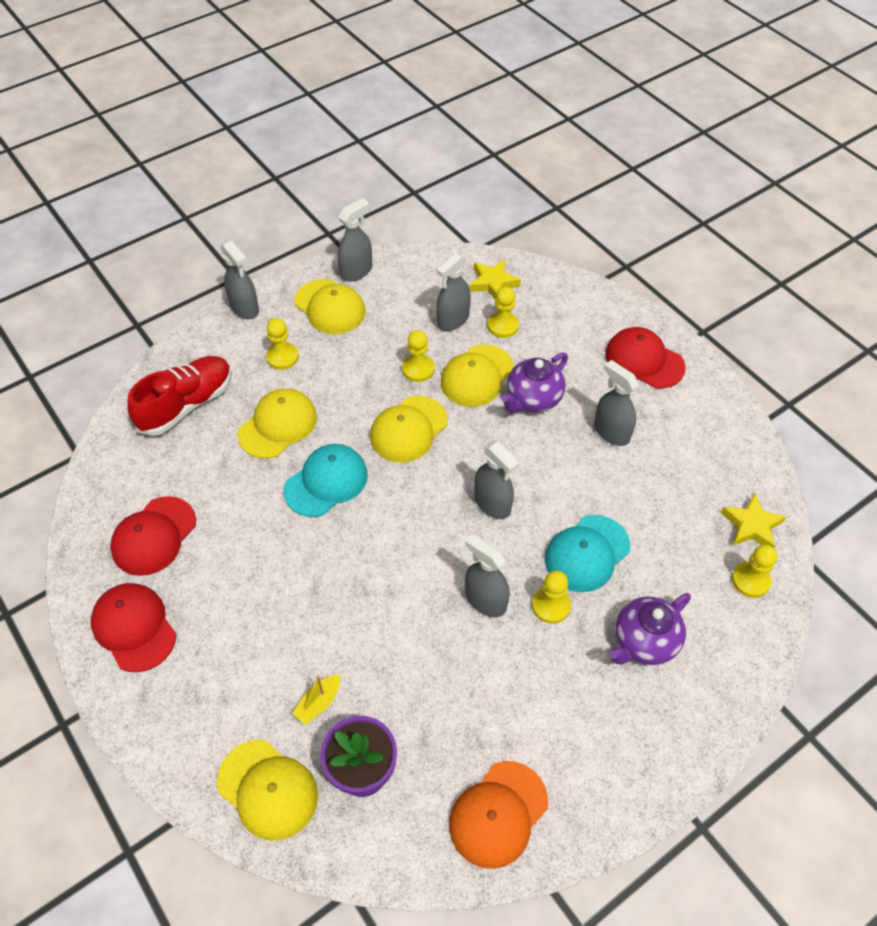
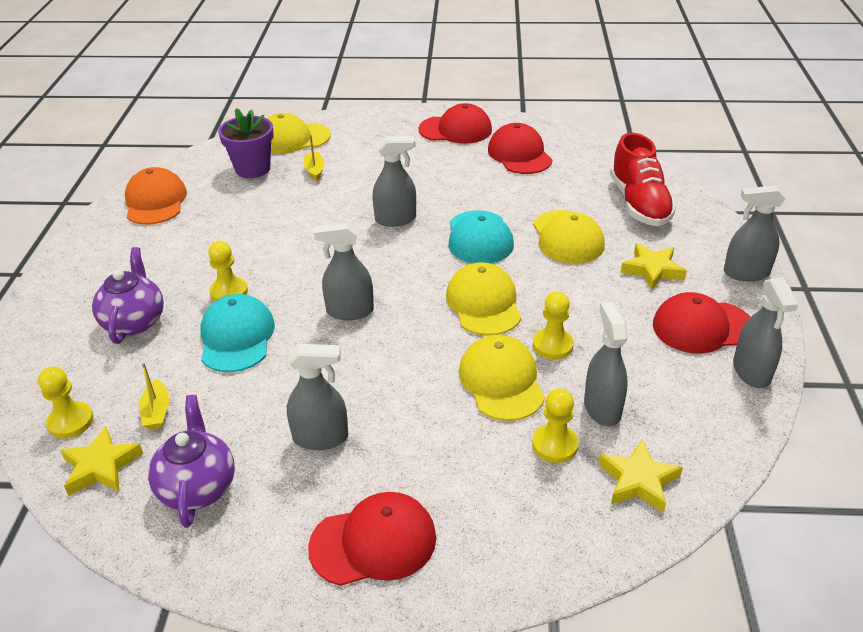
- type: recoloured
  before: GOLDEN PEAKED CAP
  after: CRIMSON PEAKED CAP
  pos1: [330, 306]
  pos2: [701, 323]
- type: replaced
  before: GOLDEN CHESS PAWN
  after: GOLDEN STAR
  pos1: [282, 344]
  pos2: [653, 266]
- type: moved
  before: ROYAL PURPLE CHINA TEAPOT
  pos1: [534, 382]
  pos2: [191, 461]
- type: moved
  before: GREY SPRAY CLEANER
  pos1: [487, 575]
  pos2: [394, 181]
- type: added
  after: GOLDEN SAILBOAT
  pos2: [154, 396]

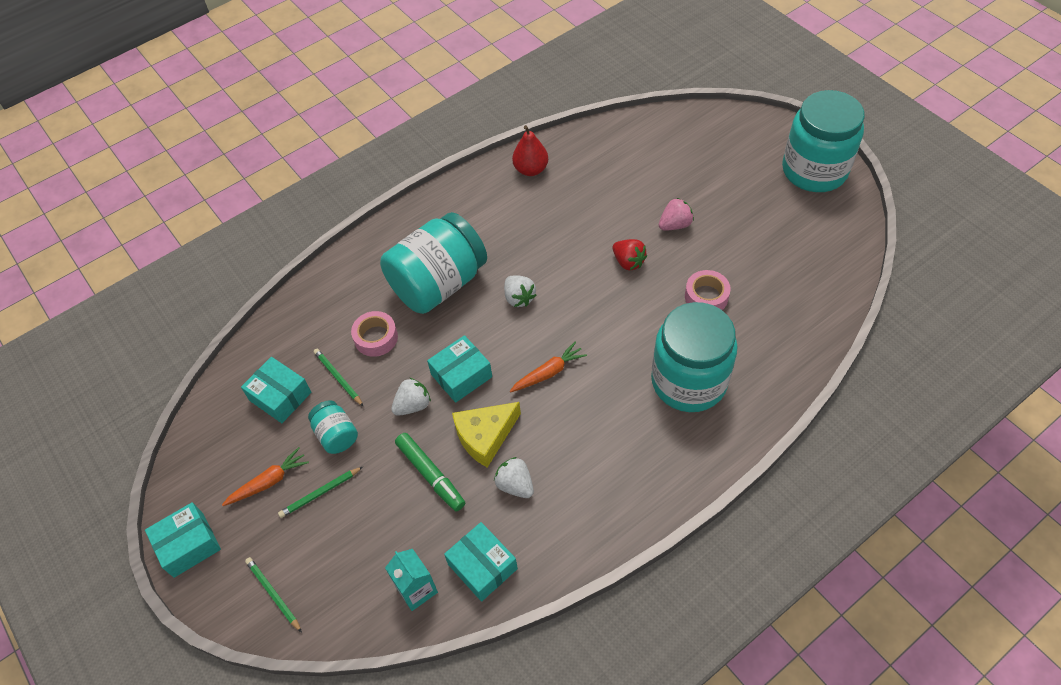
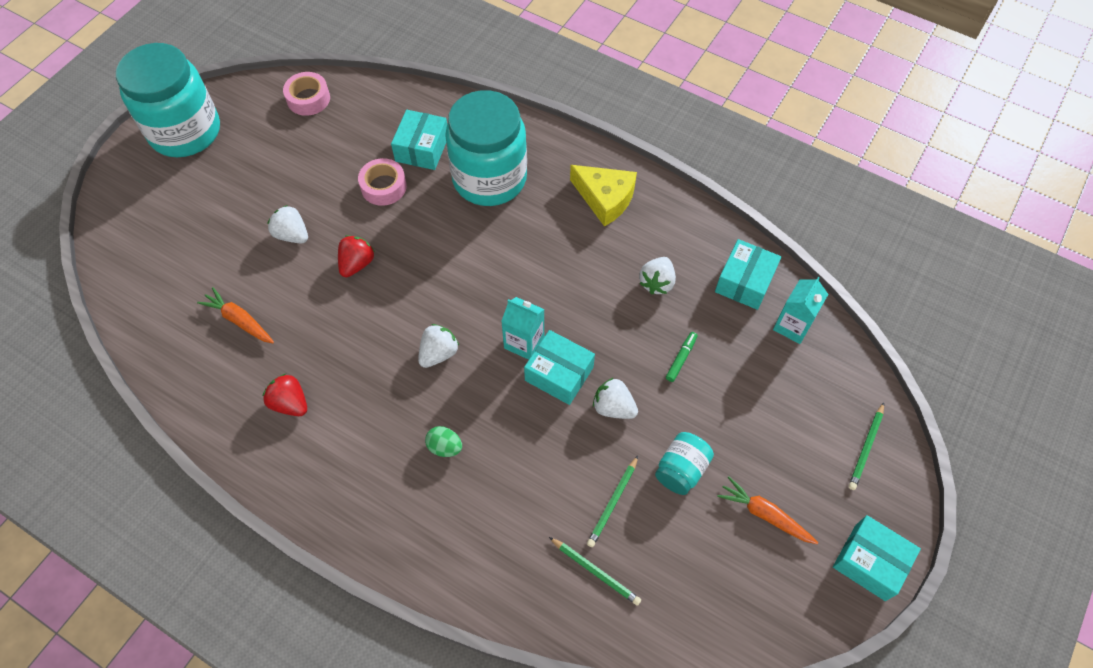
- type: removed
  before: CRIMSON TOY PEAR
  pos1: [530, 150]
- type: recoloured
  before: PINK BERRY
  after: WHITE BERRY
  pos1: [676, 214]
  pos2: [288, 224]
- type: replaced
  before: TURQUOISE JAM JAR
  after: LEAF-GREEN EGG
  pos1: [433, 263]
  pos2: [443, 441]
- type: moved
  before: PINK TAPE
  pos1: [374, 334]
  pos2: [306, 94]
- type: moved
  before: ORANGE TOY CARROT
  pos1: [548, 367]
  pos2: [235, 315]
- type: moved
  before: TURQUOISE PARCEL
  pos1: [276, 390]
  pos2: [419, 140]
- type: moved
  before: GOLDEN CHEESE
  pos1: [486, 435]
  pos2: [603, 196]
- type: resized
  before: LEAF-GREEN FELT PEN
  pos1: [430, 472]
  pos2: [681, 357]
  scale: 0.55
- type: moved
  before: LEAF-GREEN PENCIL
  pos1: [320, 492]
  pos2: [595, 571]
- type: added
  after: TURQUOISE JUICE CARTON
  pos2: [522, 328]
- type: added
  after: CRIMSON BERRY
  pos2: [285, 395]

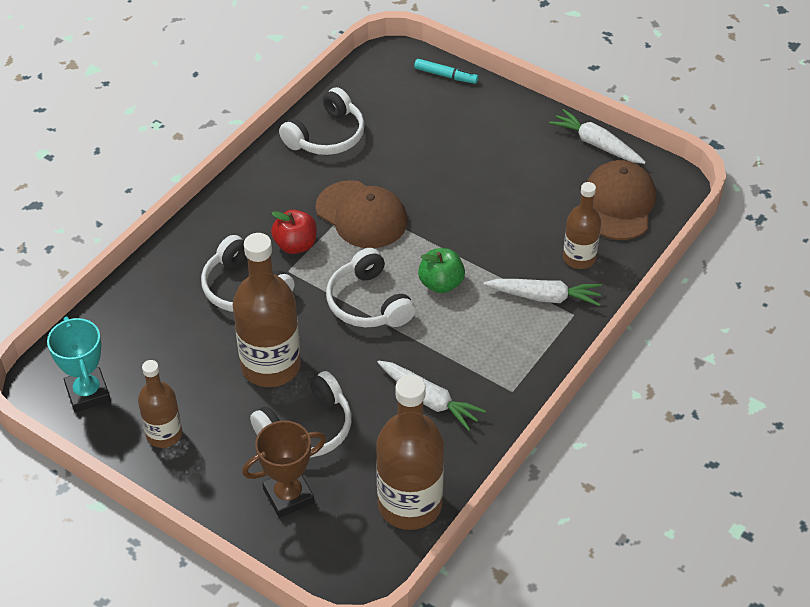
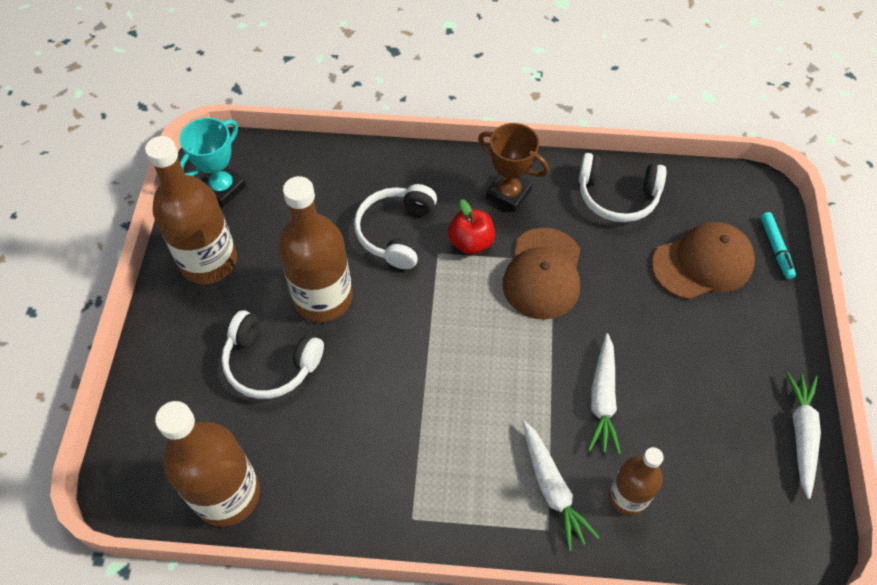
- type: moved
  before: BROWN PEAKED CAP
  pos1: [621, 200]
  pos2: [703, 261]
- type: removed
  before: WHITE HEADPHONES
  pos1: [371, 287]
- type: removed
  before: LEAF-GREEN APPLE FRUIT
  pos1: [441, 270]
- type: resized
  before: BROWN FLASK
  pos1: [160, 404]
  pos2: [191, 210]
  scale: 1.7
- type: moved
  before: WHITE TOY CARROT
  pos1: [431, 395]
  pos2: [604, 393]
- type: moved
  before: BROWN PRIZE CUP
  pos1: [284, 469]
  pos2: [513, 167]

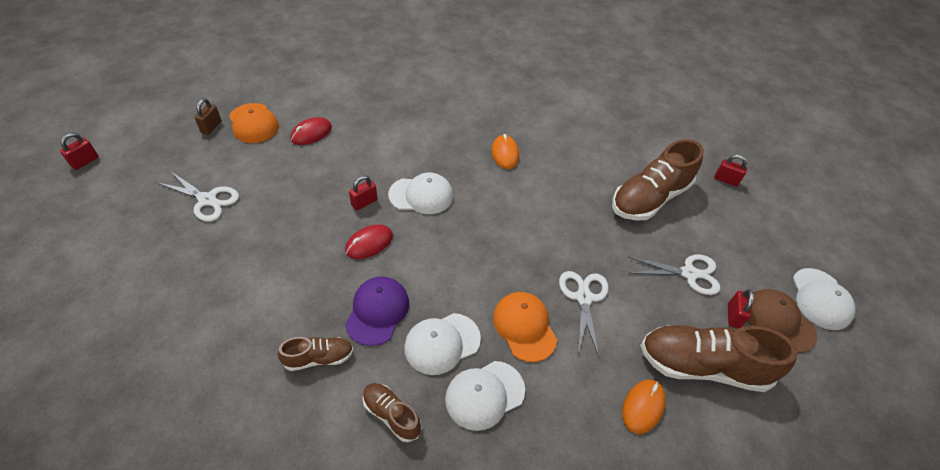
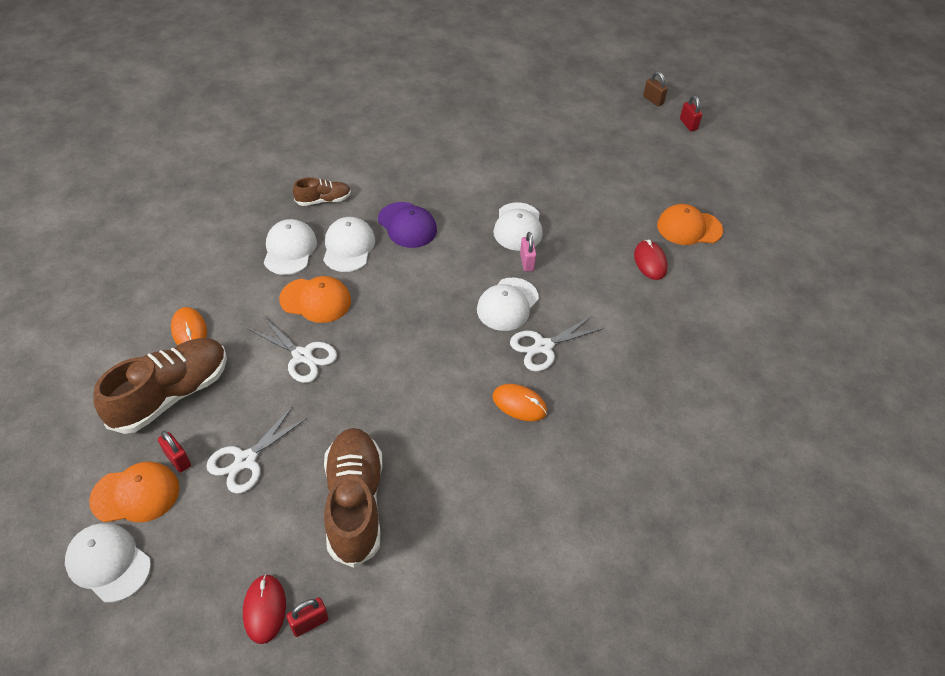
- type: moved
  before: BROWN SMALL LOCK
  pos1: [208, 116]
  pos2: [655, 89]
- type: moved
  before: WHITE SHEARS
  pos1: [197, 196]
  pos2: [557, 343]
- type: recoloured
  before: CRIMSON SMALL LOCK
  after: PINK SMALL LOCK
  pos1: [363, 193]
  pos2: [528, 251]
- type: moved
  before: CRIMSON COMPUTER MOUSE
  pos1: [369, 241]
  pos2: [264, 609]
- type: recoloured
  before: BROWN PEAKED CAP
  after: ORANGE PEAKED CAP
  pos1: [782, 321]
  pos2: [134, 492]
- type: removed
  before: BROWN LACE-UP SHOE
  pos1: [316, 354]
- type: added
  after: WHITE PEAKED CAP
  pos2: [518, 226]

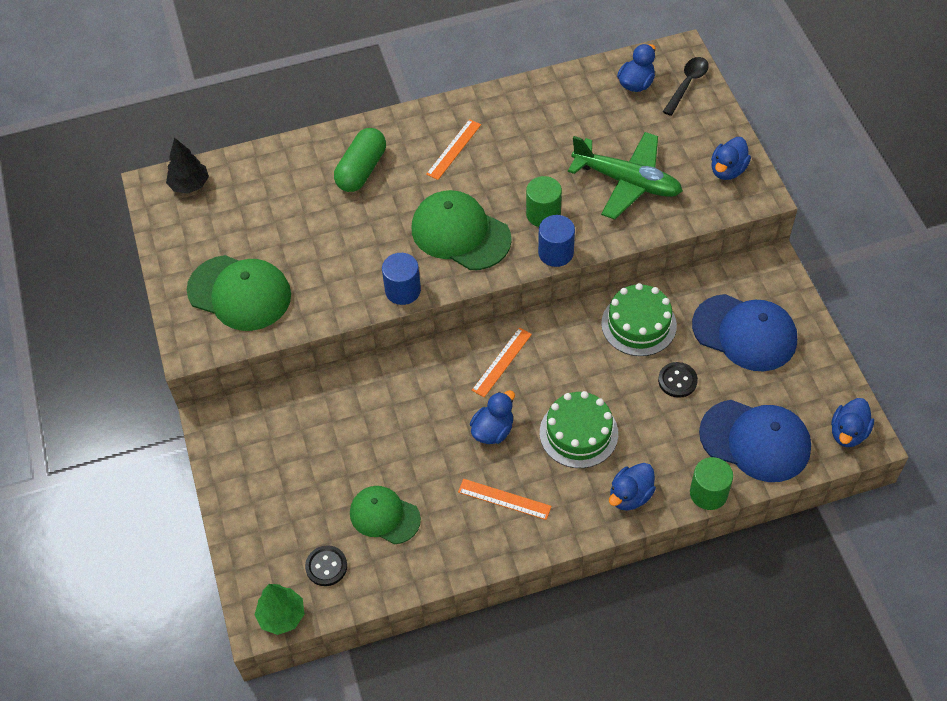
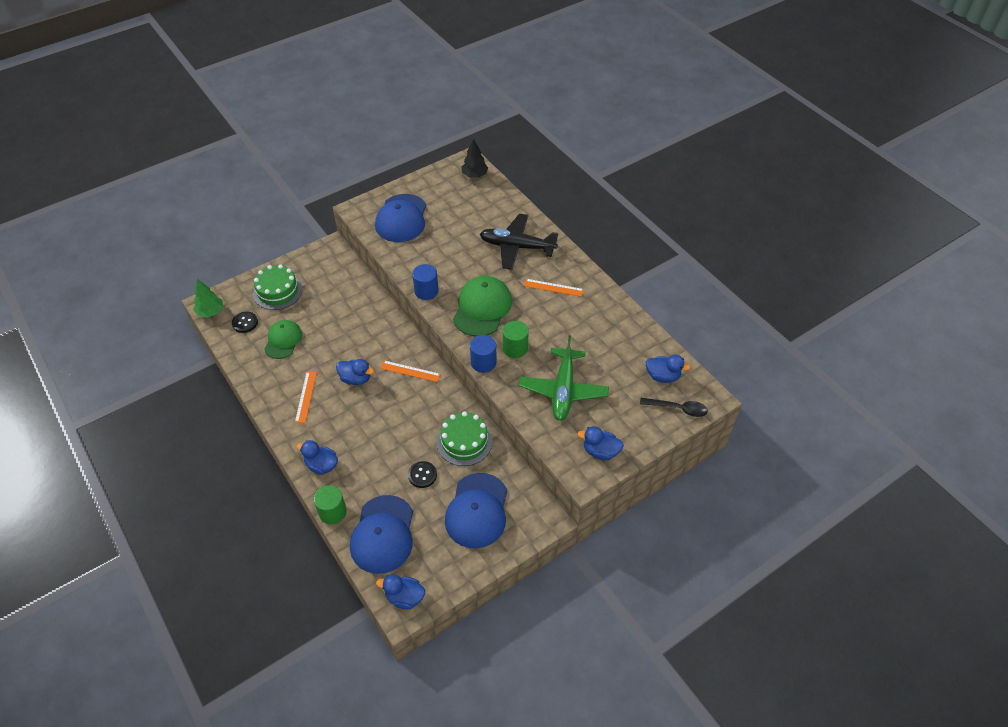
- type: replaced
  before: LEAF-GREEN CAPSULE
  after: EBONY PLANE
  pos1: [360, 160]
  pos2: [519, 242]
- type: recoloured
  before: LEAF-GREEN PEAKED CAP
  after: ROYAL BLUE PEAKED CAP
  pos1: [239, 293]
  pos2: [400, 218]
- type: moved
  before: LEAF-GREEN LAYER CAKE
  pos1: [579, 429]
  pos2: [278, 287]

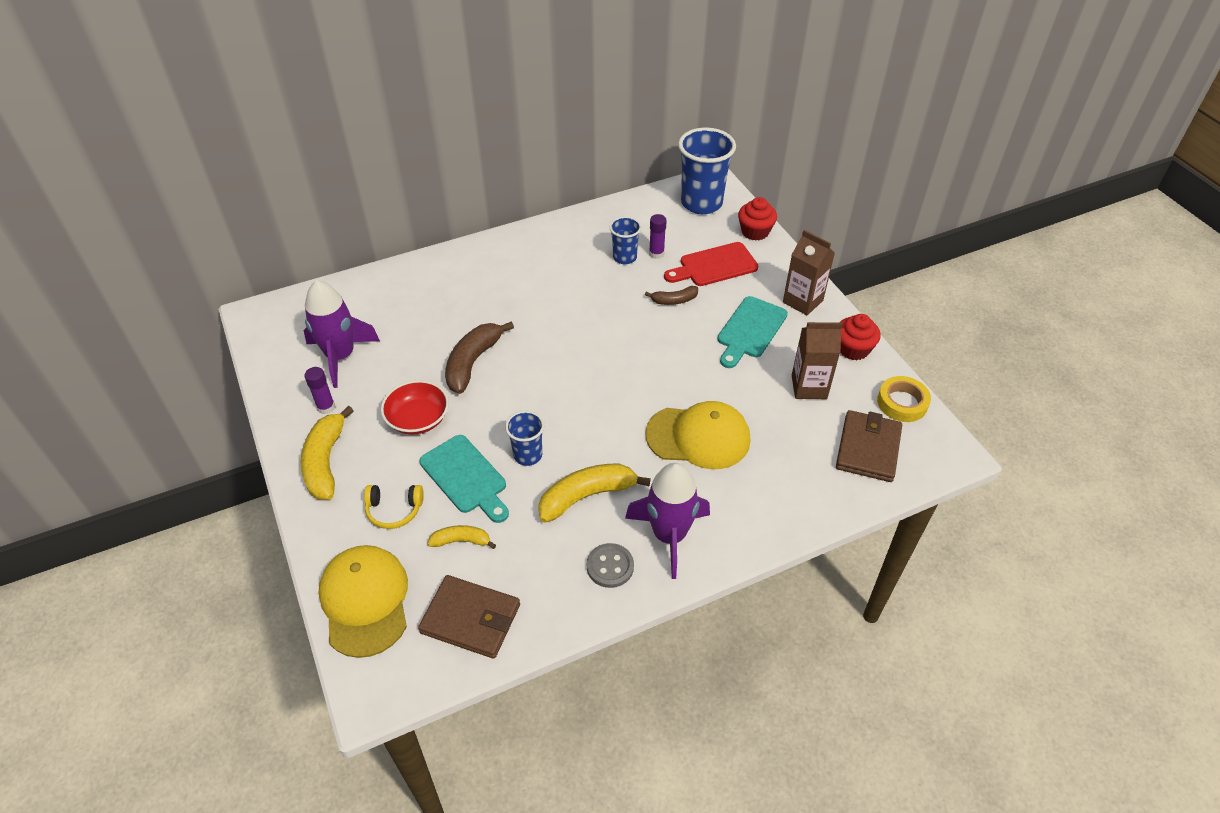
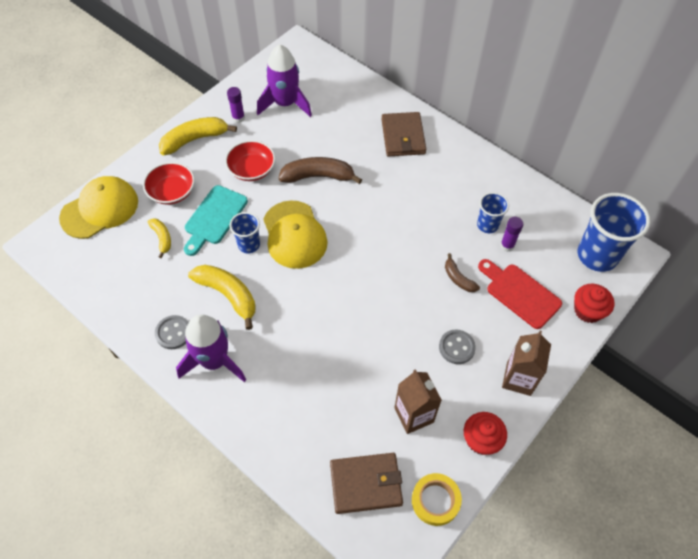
- type: replaced
  before: TURQUOISE BREAD BOARD
  after: GREY SHIRT BUTTON
  pos1: [752, 332]
  pos2: [457, 346]
- type: moved
  before: GOLDEN PEAKED CAP
  pos1: [697, 435]
  pos2: [295, 234]
- type: replaced
  before: GOLDEN HEADPHONES
  after: CRIMSON SERVING BOWL
  pos1: [394, 507]
  pos2: [169, 183]
- type: moved
  before: BROWN WALLET
  pos1: [469, 617]
  pos2: [403, 134]

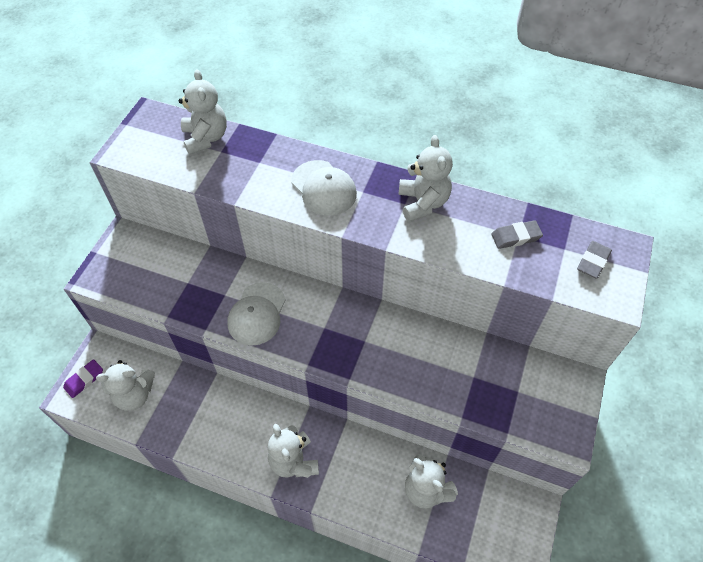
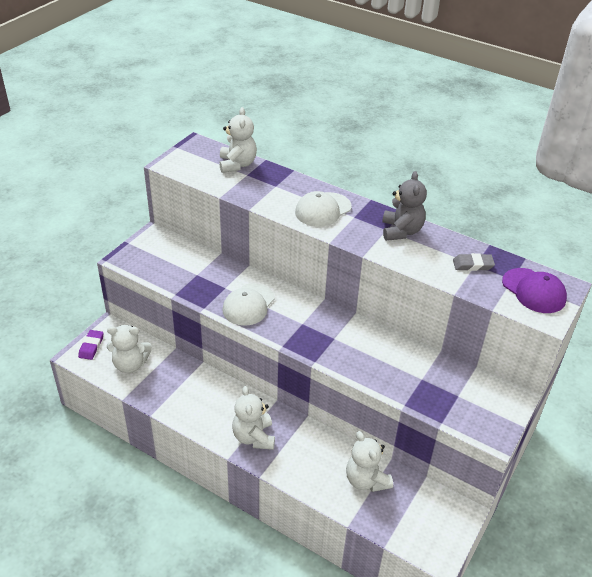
- type: recoloured
  before: WHITE TEDDY
  after: GREY TEDDY
  pos1: [425, 178]
  pos2: [404, 206]
- type: turned
  before: WHITE PEAKED CAP
  pos1: [324, 188]
  pos2: [323, 209]
  turn: 75
- type: replaced
  before: GREY PENCIL ERASER
  after: ROYAL PURPLE PEAKED CAP
  pos1: [594, 260]
  pos2: [534, 290]
- type: turned
  before: ROYAL PURPLE PENCIL ERASER
  pos1: [83, 378]
  pos2: [91, 345]
  turn: -45

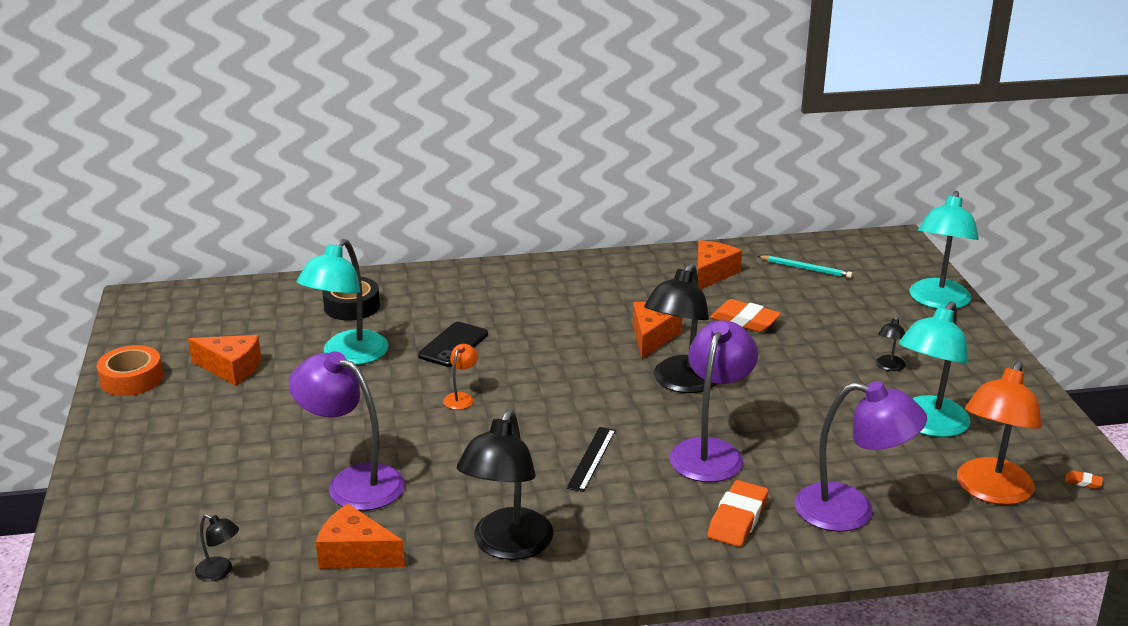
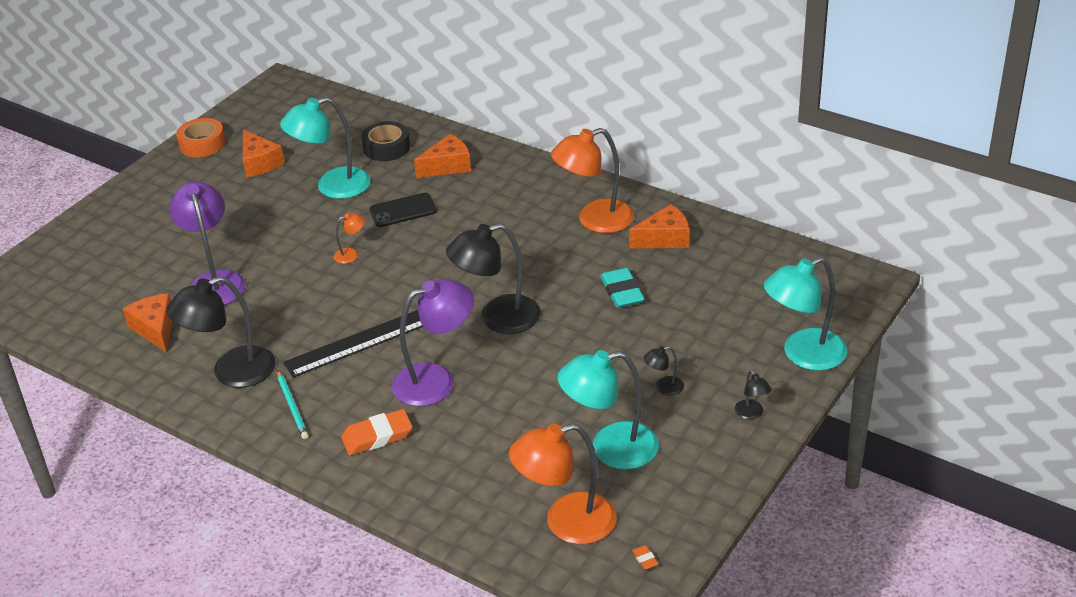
- type: moved
  before: TURQUOISE PENCIL
  pos1: [805, 267]
  pos2: [293, 405]
- type: recoloured
  before: ORANGE PENCIL ERASER
  after: TURQUOISE PENCIL ERASER
  pos1: [745, 315]
  pos2: [622, 288]
- type: moved
  before: ORANGE CHEESE
  pos1: [657, 330]
  pos2: [442, 156]
- type: removed
  before: ROYAL PURPLE DESK LAMP
  pos1: [861, 456]
- type: resized
  before: EBONY RULER
  pos1: [591, 459]
  pos2: [353, 344]
  scale: 1.72
- type: moved
  before: EBONY DESK LAMP
  pos1: [217, 547]
  pos2: [752, 395]
- type: added
  after: ORANGE DESK LAMP
  pos2: [592, 180]

